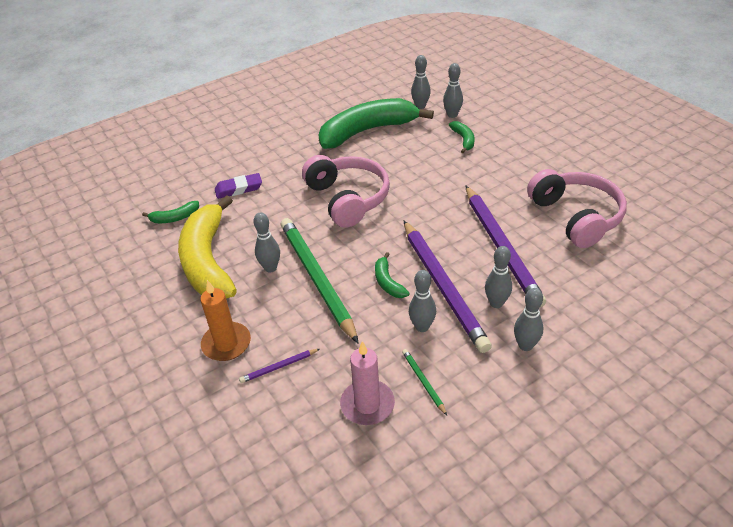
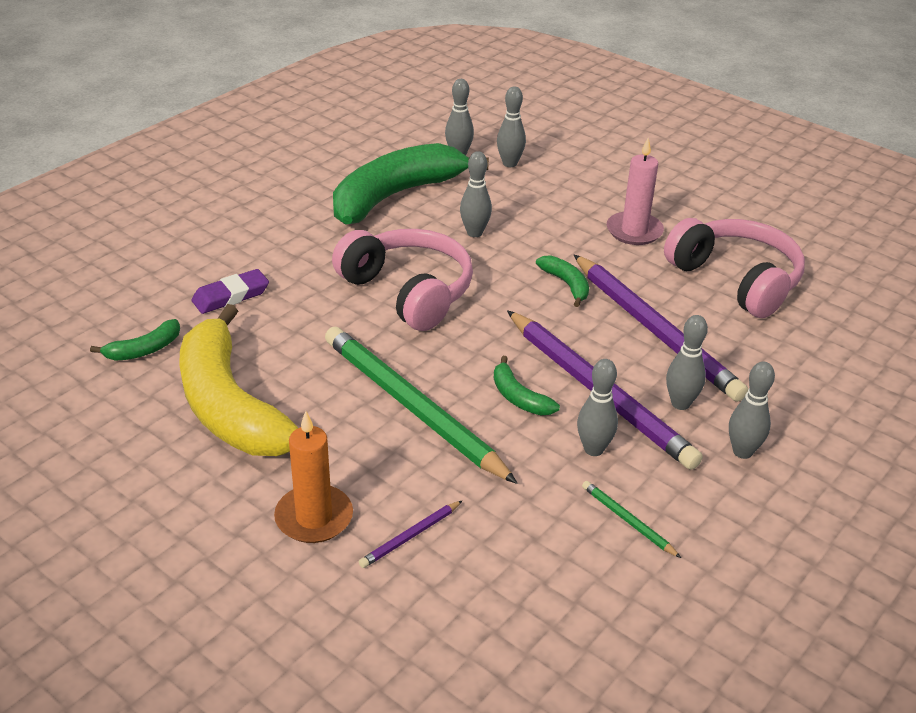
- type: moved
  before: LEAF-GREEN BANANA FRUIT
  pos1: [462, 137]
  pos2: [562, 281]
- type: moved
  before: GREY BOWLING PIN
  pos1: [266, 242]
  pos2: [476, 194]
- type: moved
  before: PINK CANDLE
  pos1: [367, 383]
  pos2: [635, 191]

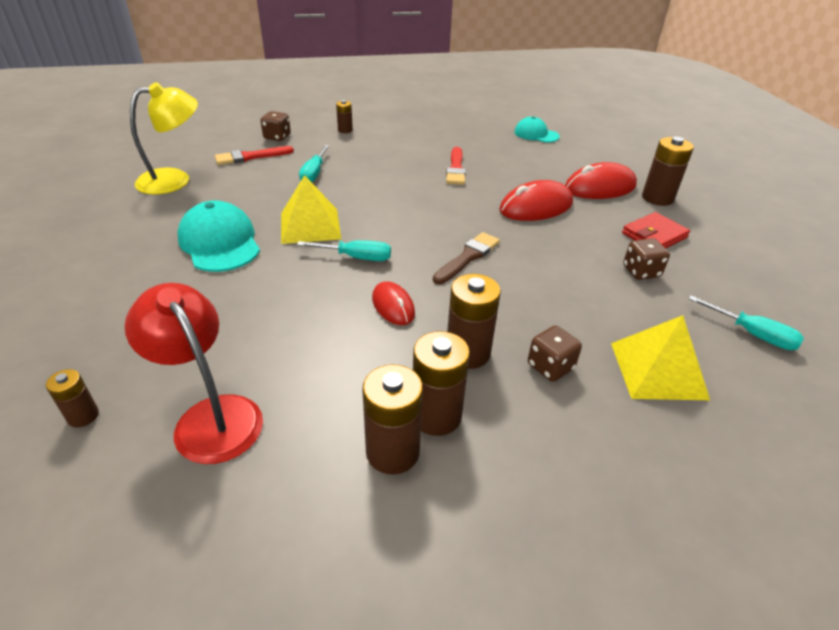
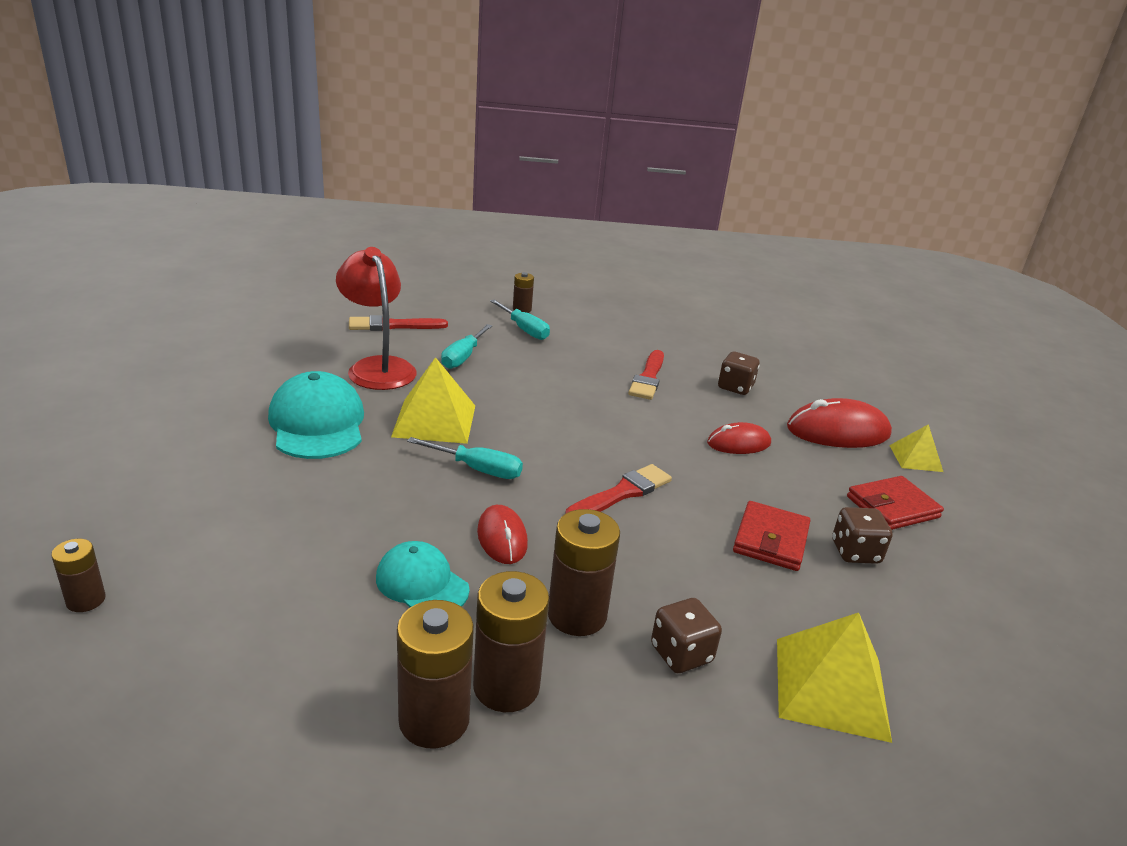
- type: removed
  before: GOLDEN DESK LAMP
  pos1: [164, 138]
- type: moved
  before: BROWN GAME DIE
  pos1: [276, 126]
  pos2: [739, 373]
- type: moved
  before: TURQUOISE PEAKED CAP
  pos1: [537, 129]
  pos2: [422, 574]
- type: replaced
  before: BROWN BATTERY
  after: GOLDEN PYRAMID SHAPE
  pos1: [668, 171]
  pos2: [916, 448]
- type: resized
  before: CRIMSON COMPUTER MOUSE
  pos1: [536, 200]
  pos2: [739, 438]
  scale: 0.61
- type: recoloured
  before: BROWN PAINTBRUSH
  after: CRIMSON PAINTBRUSH
  pos1: [466, 258]
  pos2: [618, 489]
- type: moved
  before: CRIMSON DESK LAMP
  pos1: [194, 373]
  pos2: [376, 318]
- type: moved
  before: TURQUOISE SCREWDRIVER
  pos1: [746, 322]
  pos2: [520, 319]
- type: added
  after: CRIMSON WALLET
  pos2: [771, 536]

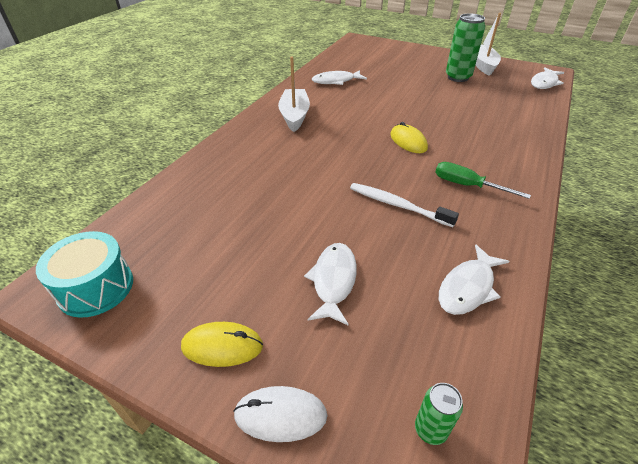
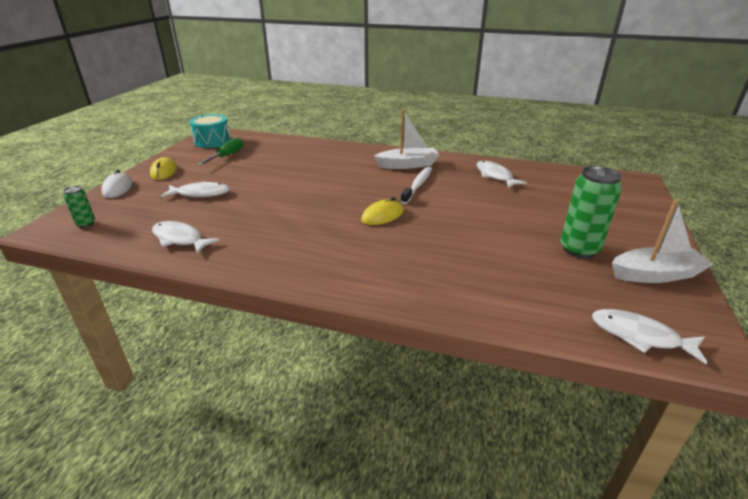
- type: moved
  before: LEAF-GREEN SCREWDRIVER
  pos1: [483, 180]
  pos2: [220, 151]
- type: moved
  before: WHITE TOOTHBRUSH
  pos1: [404, 205]
  pos2: [416, 185]

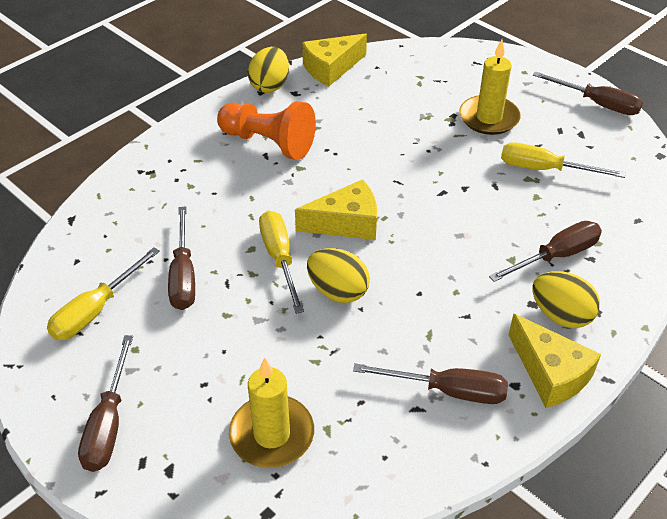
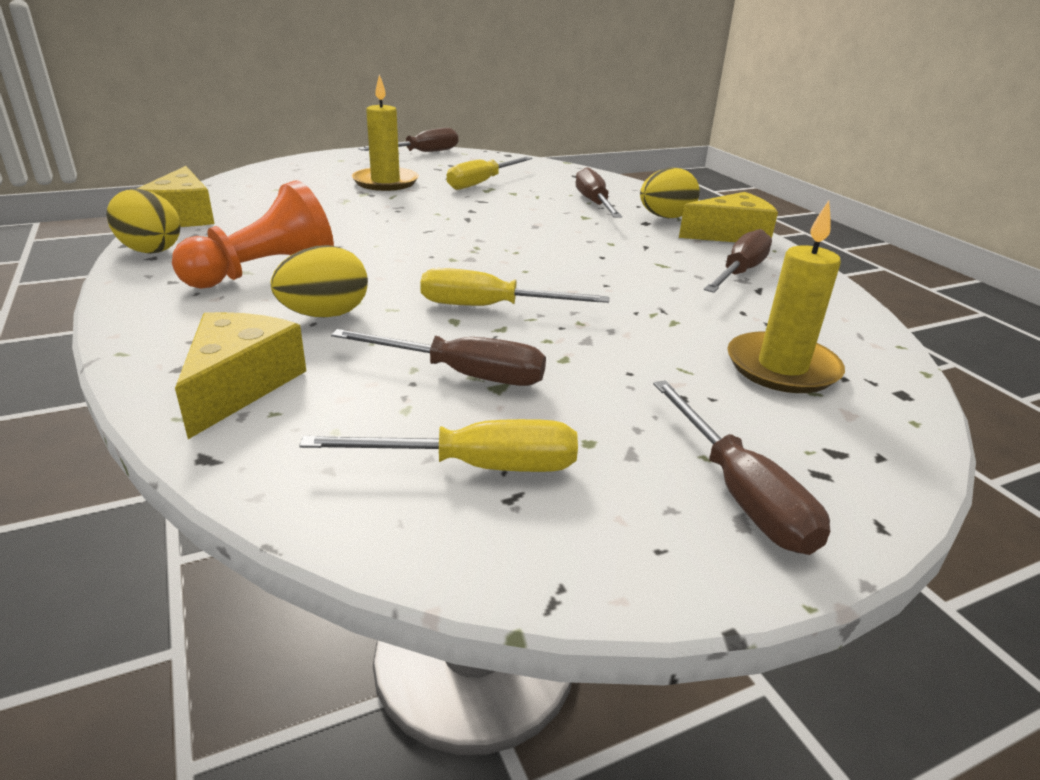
- type: moved
  before: GOLDEN CHEESE
  pos1: [336, 209]
  pos2: [240, 375]
- type: turned
  before: GOLDEN SCREWDRIVER
  pos1: [103, 293]
  pos2: [438, 445]
  turn: -60
- type: moved
  before: GOLDEN EGG
  pos1: [338, 275]
  pos2: [319, 281]
- type: turned
  before: BROWN SCREWDRIVER
  pos1: [105, 403]
  pos2: [741, 467]
  turn: 45

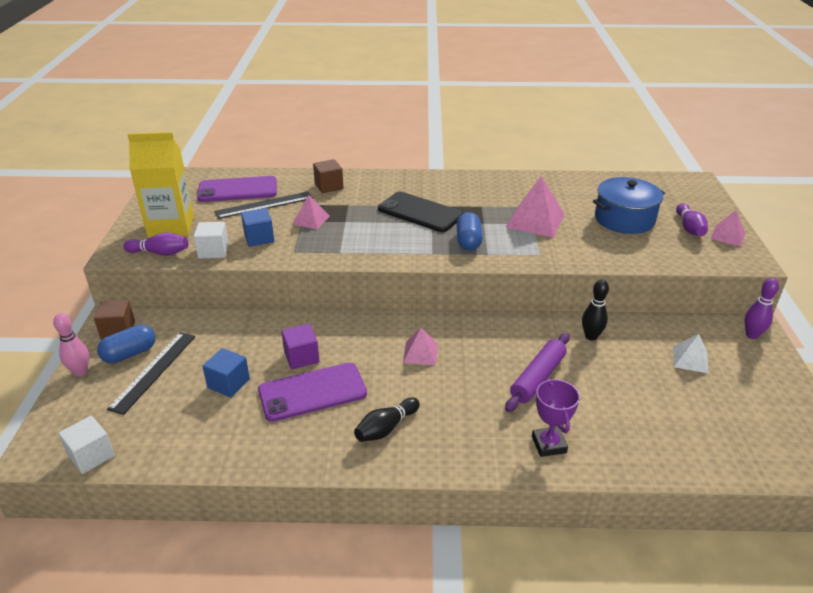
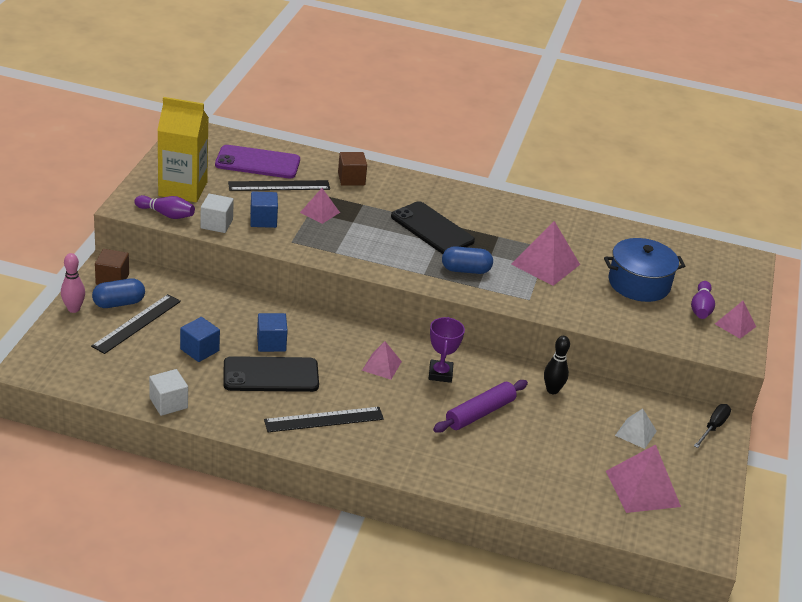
- type: turned
  before: ROYAL BLUE CAPSULE
  pos1: [469, 231]
  pos2: [467, 260]
  turn: 75
- type: replaced
  before: ROYAL PURPLE BOWLING PIN
  after: EBONY SCREWDRIVER
  pos1: [762, 308]
  pos2: [712, 426]
- type: recoloured
  before: ROYAL PURPLE BLOCK
  after: ROYAL BLUE BLOCK
  pos1: [300, 346]
  pos2: [272, 332]
- type: recoloured
  before: ROYAL PURPLE MOBILE PHONE
  after: EBONY MOBILE PHONE
  pos1: [312, 392]
  pos2: [271, 374]
- type: moved
  before: ROYAL PURPLE PRIZE CUP
  pos1: [556, 417]
  pos2: [447, 350]
- type: replaced
  before: EBONY BOWLING PIN
  after: EBONY RULER
  pos1: [387, 419]
  pos2: [324, 419]
- type: moved
  before: WHITE BLOCK
  pos1: [87, 445]
  pos2: [168, 392]
- type: added
  after: PINK PYRAMID SHAPE
  pos2: [643, 479]

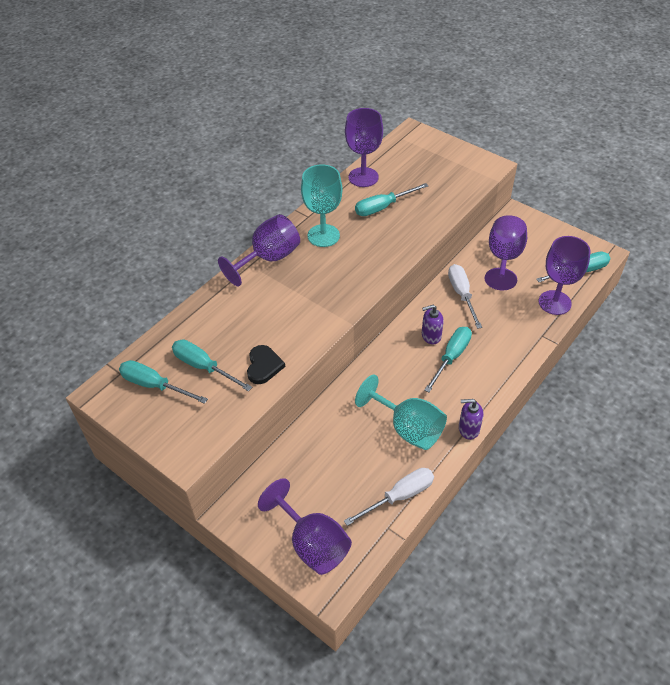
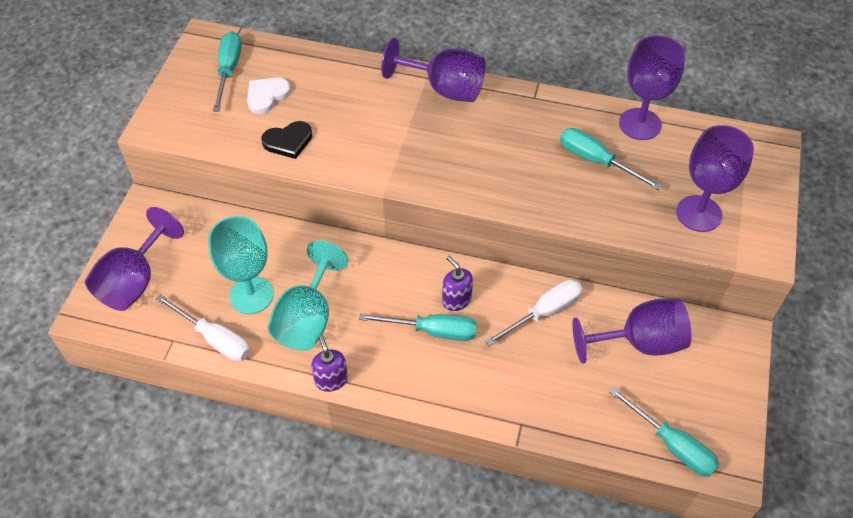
- type: moved
  before: TURQUOISE GOBLET
  pos1: [321, 205]
  pos2: [241, 265]
- type: moved
  before: ROYAL PURPLE GOBLET
  pos1: [564, 275]
  pos2: [715, 178]
- type: replaced
  before: TURQUOISE SCREWDRIVER
  after: WHITE HEART SHAPE
  pos1: [212, 365]
  pos2: [269, 96]

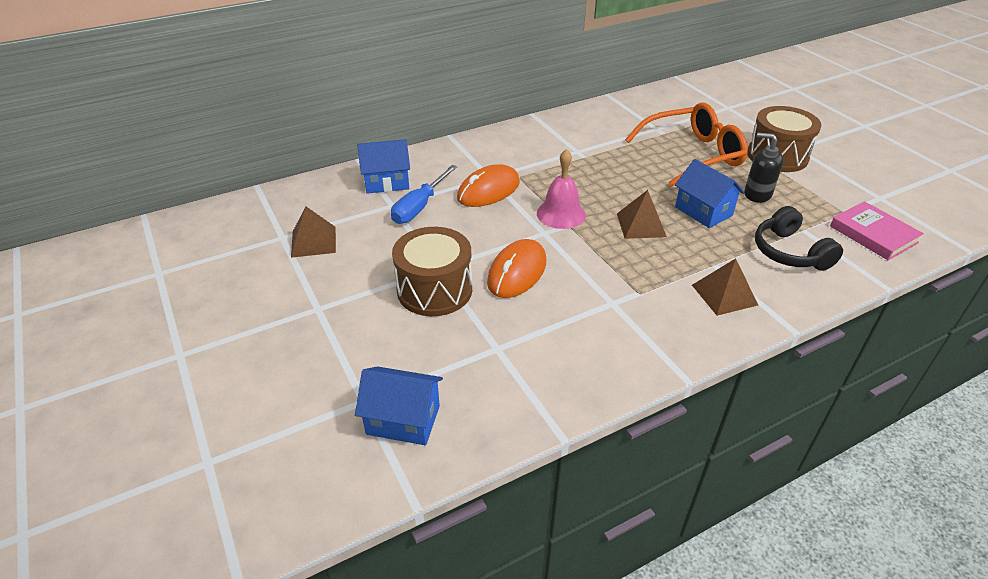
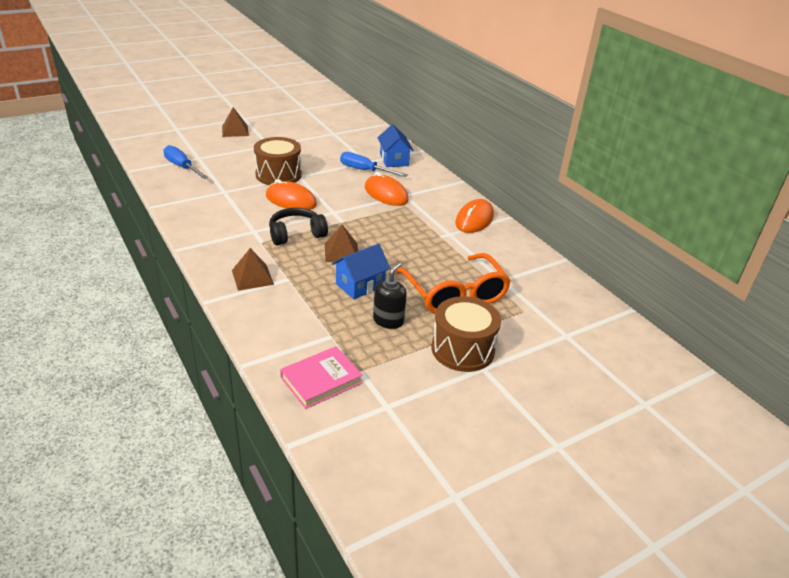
- type: removed
  before: PINK HAND BELL
  pos1: [561, 189]
- type: moved
  before: EBONY HEADPHONES
  pos1: [799, 238]
  pos2: [298, 226]
- type: moved
  before: BROWN PYRAMID SHAPE
  pos1: [313, 232]
  pos2: [235, 122]
- type: replaced
  before: ROYAL BLUE TOY HOUSE
  after: ROYAL BLUE SCREWDRIVER
  pos1: [399, 405]
  pos2: [185, 162]
- type: added
  after: ORANGE COMPUTER MOUSE
  pos2: [474, 216]

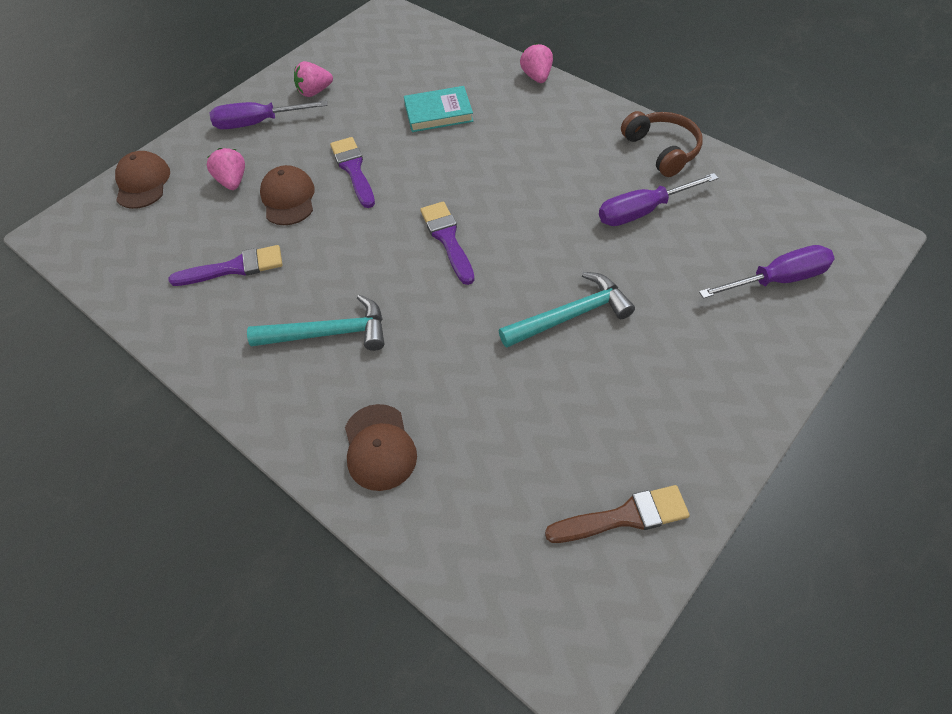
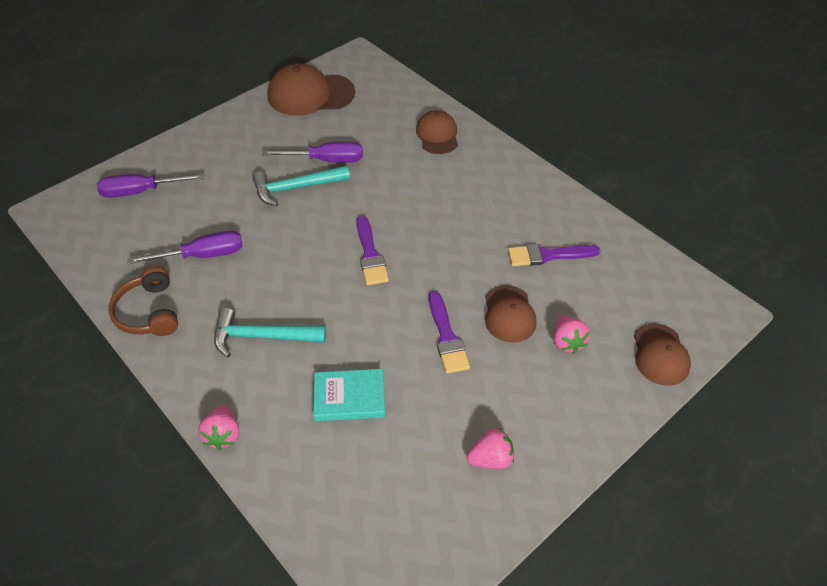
- type: moved
  before: ROYAL PURPLE SCREWDRIVER
  pos1: [268, 114]
  pos2: [312, 152]
- type: moved
  before: TURQUOISE HAMMER
  pos1: [315, 322]
  pos2: [270, 332]
- type: replaced
  before: BROWN PAINTBRUSH
  after: BROWN PEAKED CAP
  pos1: [617, 514]
  pos2: [311, 89]

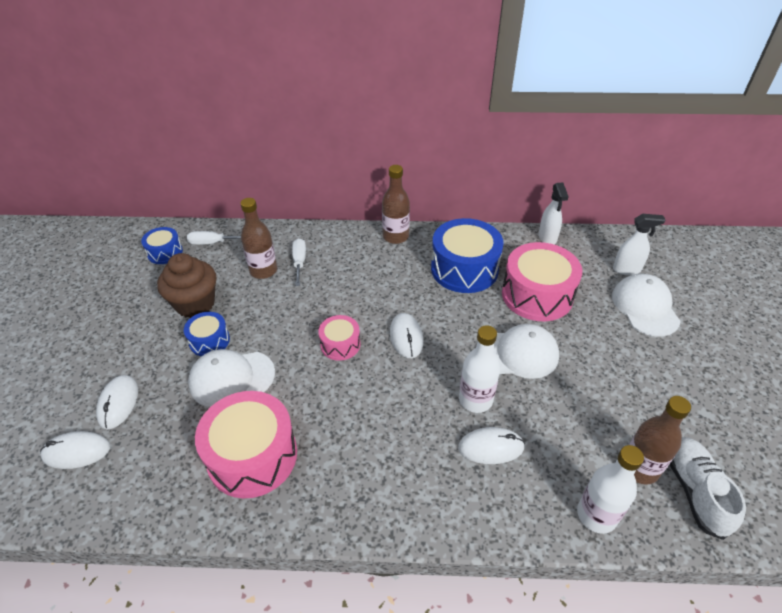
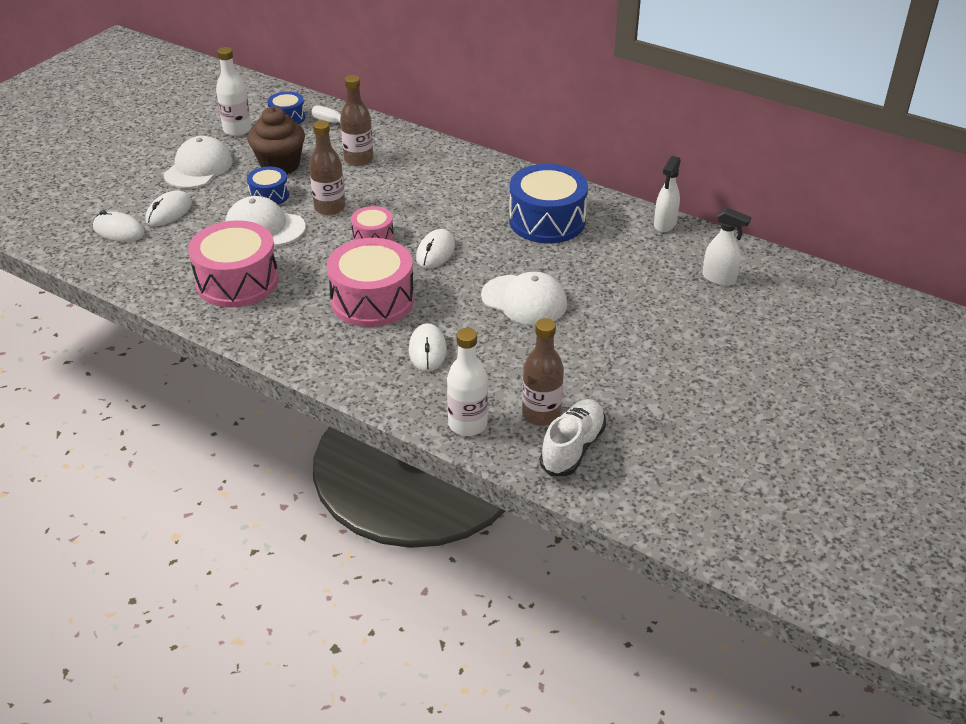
- type: moved
  before: BROWN FLASK
  pos1: [396, 204]
  pos2: [327, 167]
- type: removed
  before: WHITE SCREWDRIVER
  pos1: [299, 262]
- type: moved
  before: PINK DRUM
  pos1: [542, 281]
  pos2: [370, 282]
- type: moved
  before: WHITE PEAKED CAP
  pos1: [646, 304]
  pos2: [198, 162]
- type: moved
  before: WHITE FLASK
  pos1: [479, 369]
  pos2: [234, 91]
- type: turned
  before: WHITE COMPUTER MOUSE
  pos1: [491, 445]
  pos2: [428, 347]
  turn: 60

